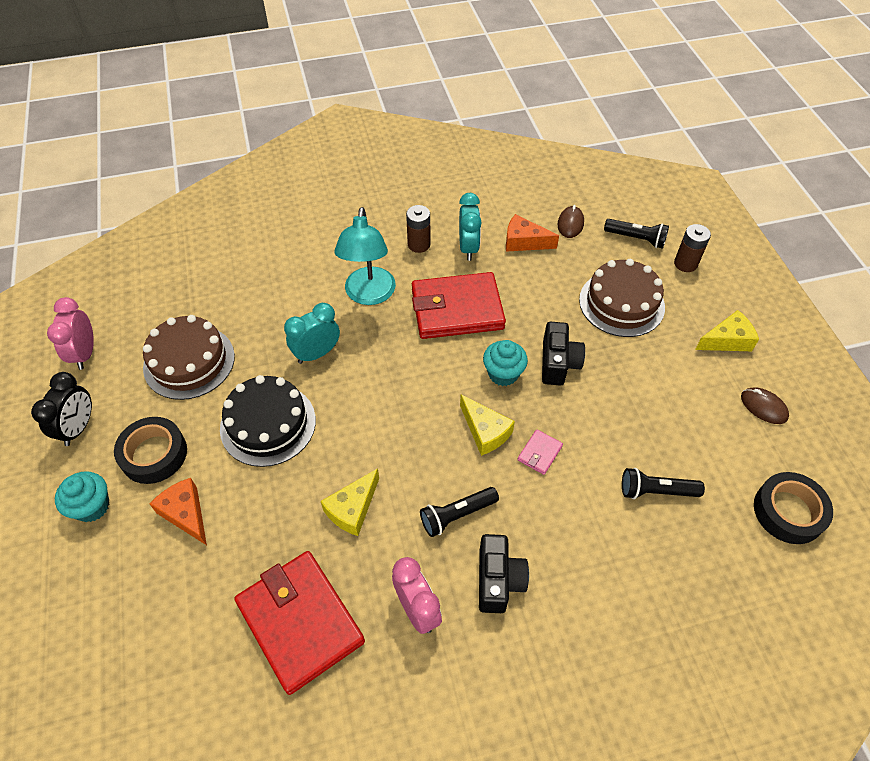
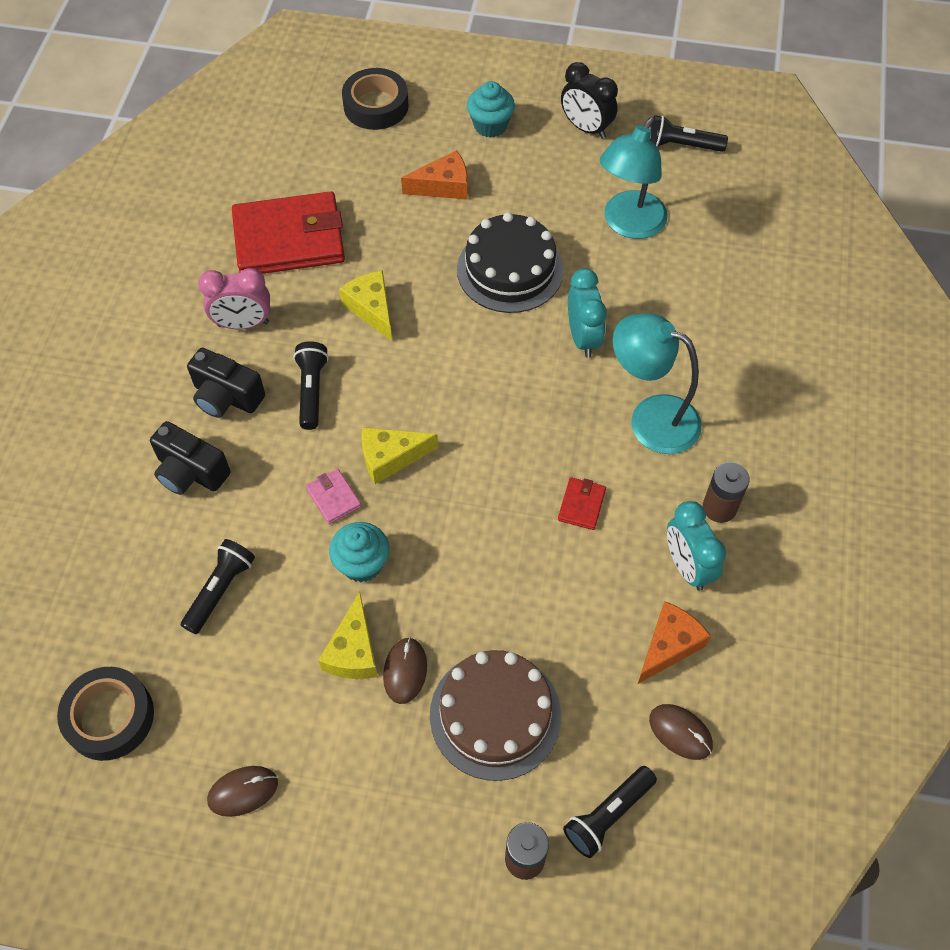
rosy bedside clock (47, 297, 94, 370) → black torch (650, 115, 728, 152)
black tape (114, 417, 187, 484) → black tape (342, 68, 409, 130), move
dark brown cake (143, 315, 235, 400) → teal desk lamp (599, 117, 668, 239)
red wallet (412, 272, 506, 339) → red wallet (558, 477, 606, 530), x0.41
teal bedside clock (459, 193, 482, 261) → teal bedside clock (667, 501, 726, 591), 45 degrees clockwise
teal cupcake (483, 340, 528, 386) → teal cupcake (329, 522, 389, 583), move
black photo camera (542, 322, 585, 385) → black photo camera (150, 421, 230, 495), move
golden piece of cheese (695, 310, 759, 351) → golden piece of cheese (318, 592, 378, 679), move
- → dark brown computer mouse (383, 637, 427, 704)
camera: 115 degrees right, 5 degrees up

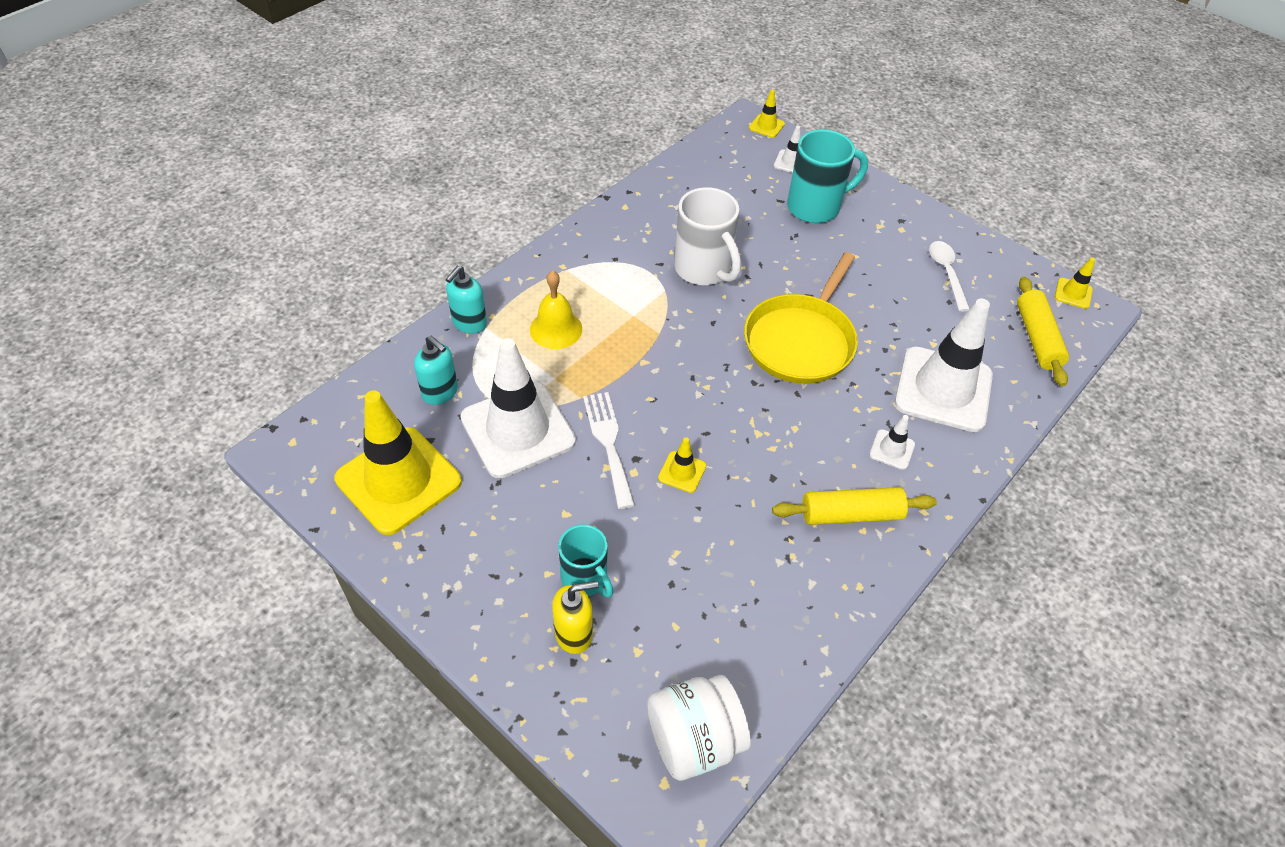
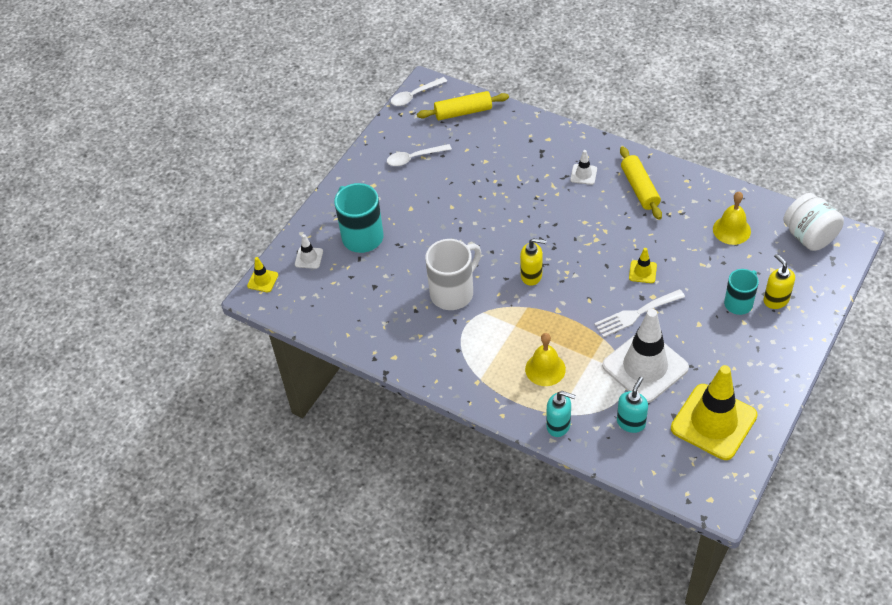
golden skillet (744, 252, 858, 384) → -
white traffic cone (895, 299, 993, 432) → -
golden traffic cone (1055, 257, 1095, 309) → white spoon (391, 77, 447, 106)
- → golden soap pump (520, 238, 547, 286)
- → golden bell (713, 192, 751, 245)
camera: 95 degrees left, 0 degrees up

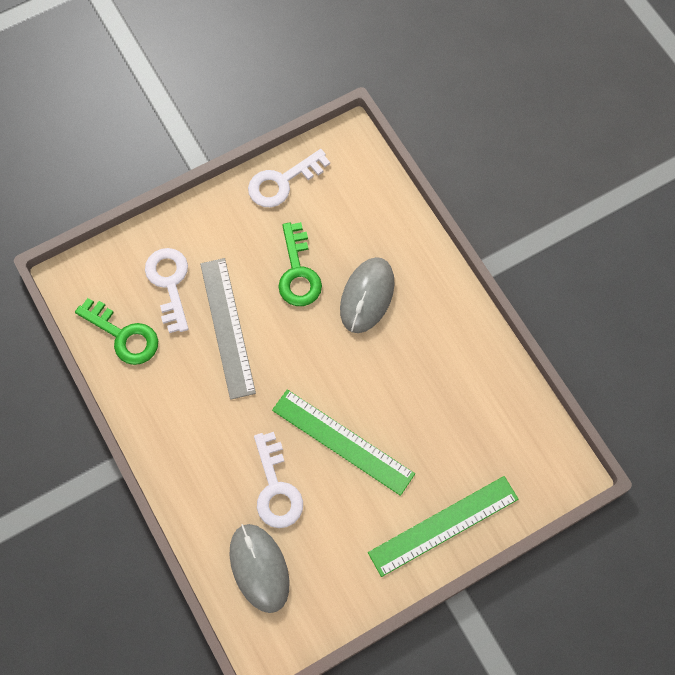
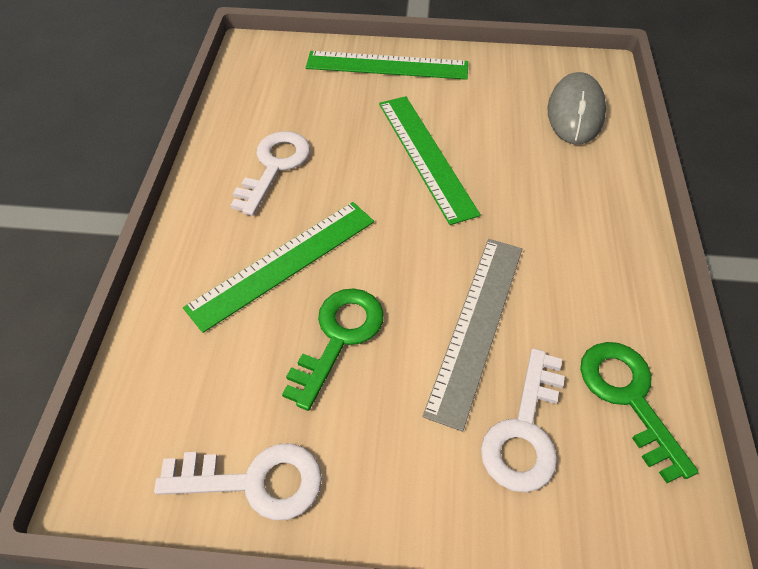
white key (254, 432, 303, 528) → white key (231, 131, 310, 216), move
gray computer mouse (340, 257, 395, 333) → green straightedge (183, 202, 374, 333)
camera: 145 degrees left, 15 degrees down

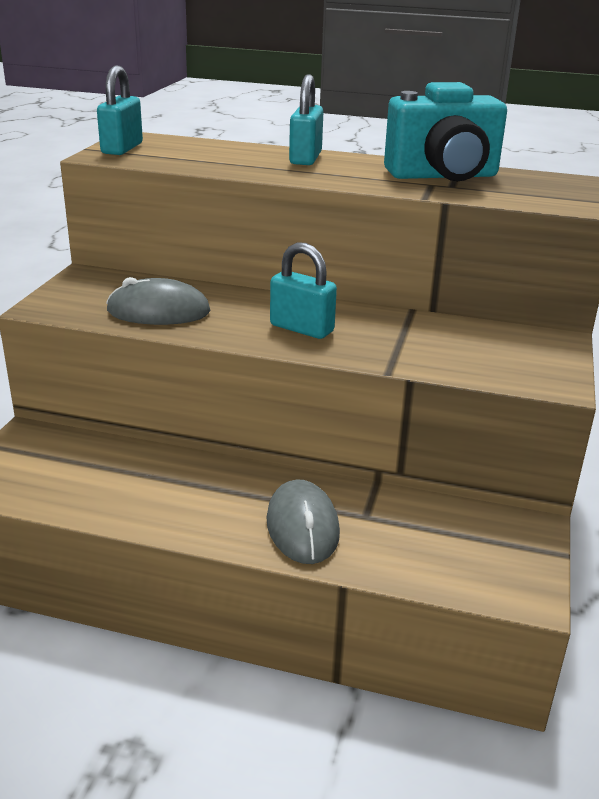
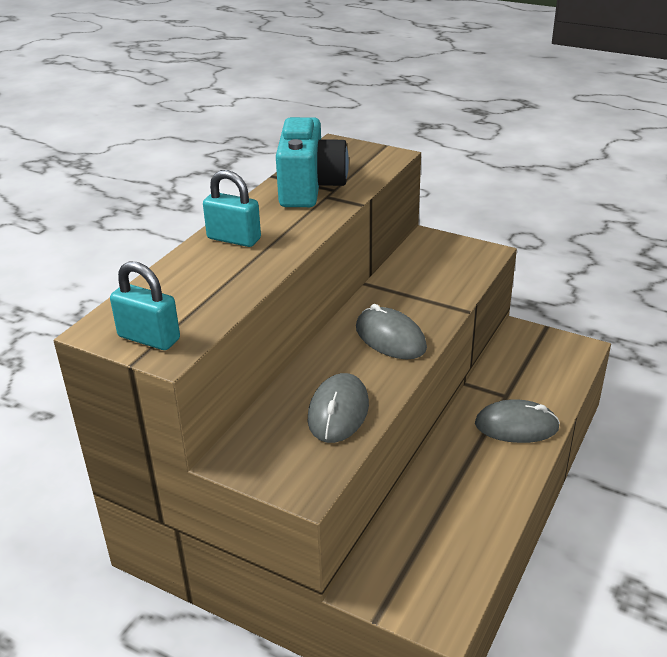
teal lock (270, 243, 337, 339) → gray computer mouse (356, 304, 427, 359)
camera: 75 degrees left, 5 degrees up

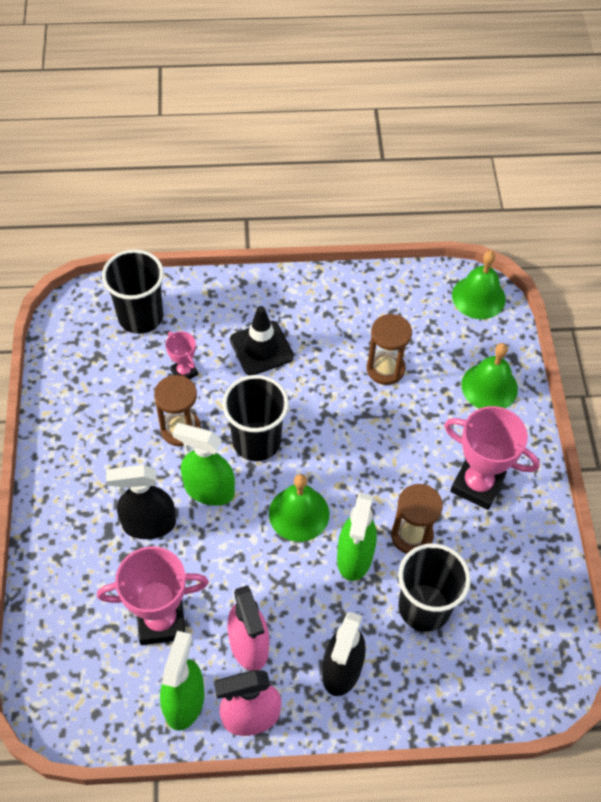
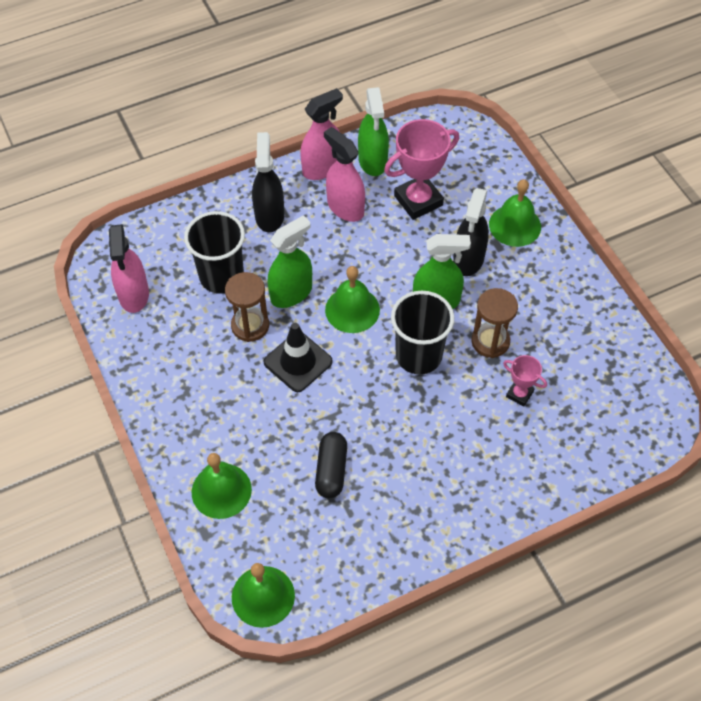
black cup (102, 249, 164, 334) → -
black spray cleaner (106, 465, 176, 539) → black spray cleaner (453, 188, 489, 276), 135 degrees clockwise
black traffic cone (230, 306, 294, 375) → black traffic cone (264, 323, 333, 392), move
green spray cleaner (337, 493, 377, 581) → green spray cleaner (267, 215, 312, 308), 60 degrees clockwise
dark brown hourglass (367, 314, 412, 385) → black pill (315, 432, 347, 498)
rosy trophy (444, 406, 540, 510) → -
- → rosy spray cleaner (109, 224, 149, 313)
- → green bell (489, 179, 541, 247)
camera: 160 degrees right, 0 degrees up

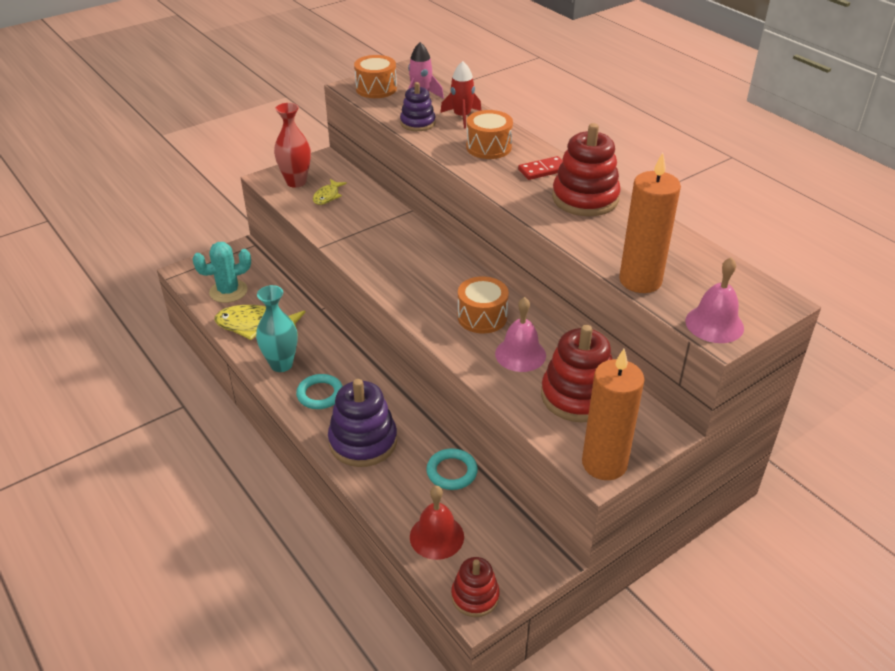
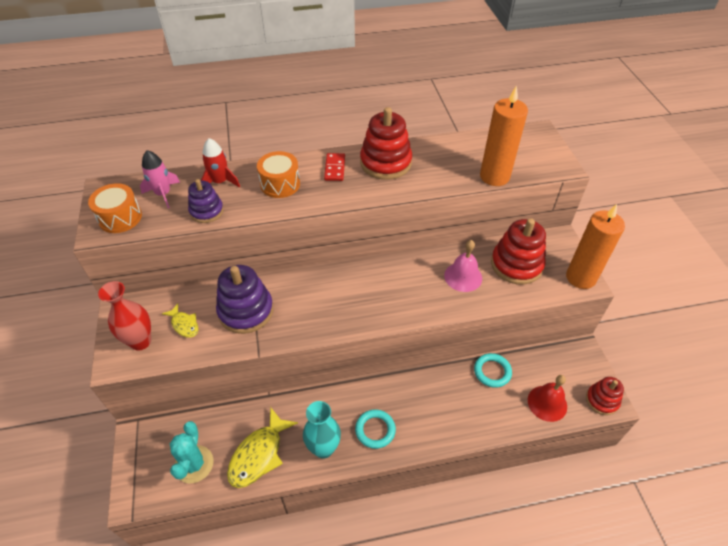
royal purple stacking toy (328, 379, 397, 467) → royal purple stacking toy (216, 265, 274, 334), move
orange drum (458, 276, 509, 333) → -
rosy bell (685, 257, 744, 343) → -
camera: 65 degrees left, 10 degrees up

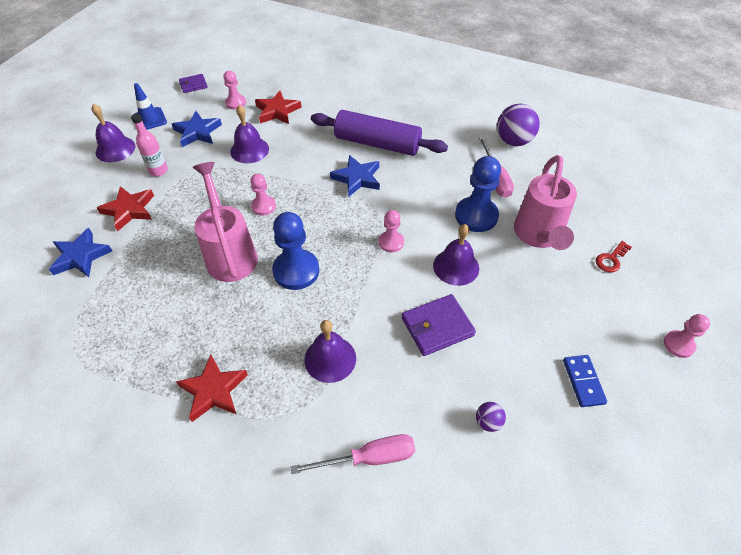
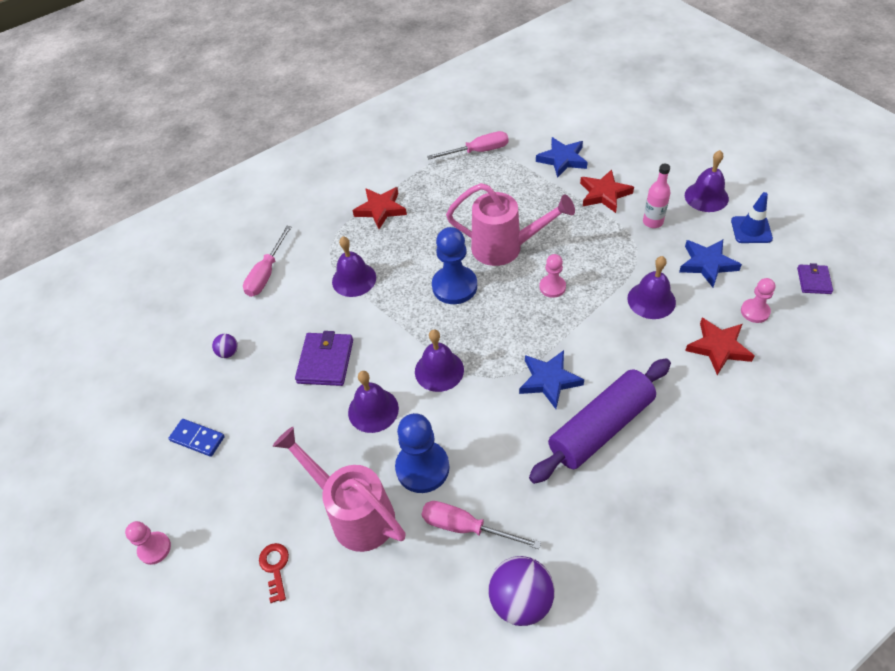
rosy chess pawn (379, 210, 404, 252) → royal purple bell (415, 330, 464, 392)
- → rosy screwdriver (427, 131, 509, 160)
camera: 125 degrees right, 0 degrees up

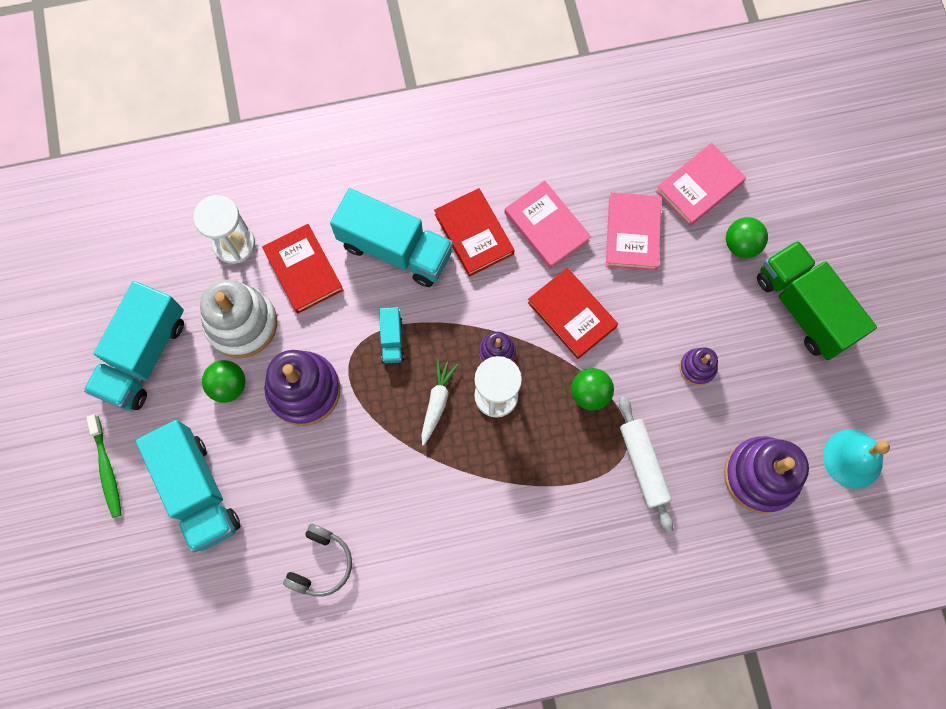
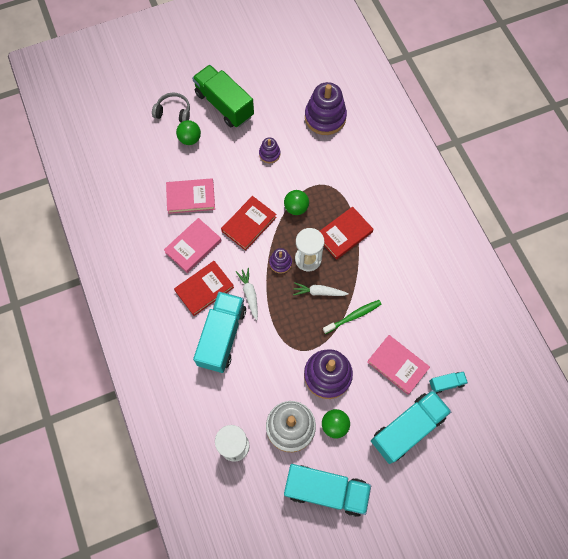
green toothbrush (86, 415, 121, 518) → green toothbrush (323, 300, 382, 334), move
red hardback (262, 224, 344, 314) → red hardback (320, 206, 374, 260), move
gray over-ear headphones (283, 524, 352, 597) → gray over-ear headphones (152, 92, 190, 123), move
teal lorry (379, 307, 404, 363) → teal lorry (429, 371, 468, 393), move
white pastry roller (619, 396, 673, 533) → -
rosy hardback (656, 143, 746, 227) → rosy hardback (367, 335, 430, 395), move
green lorry (757, 240, 877, 361) → green lorry (192, 65, 254, 127), 90 degrees clockwise
teal bell (823, 429, 890, 489) → -
- → white root vegetable (236, 268, 258, 320)
camera: 100 degrees left, 5 degrees down

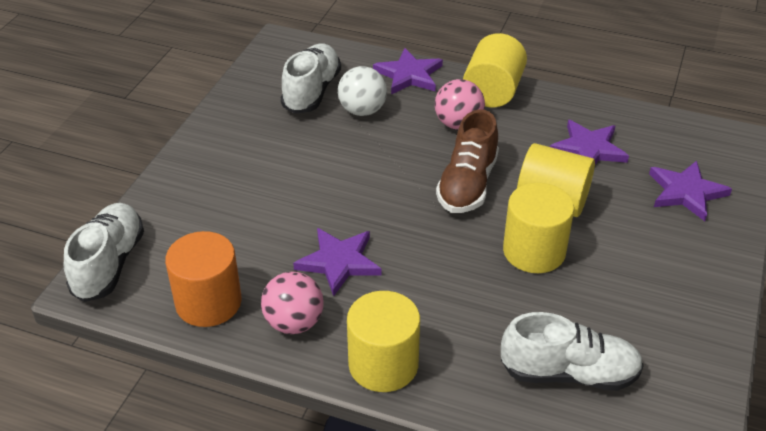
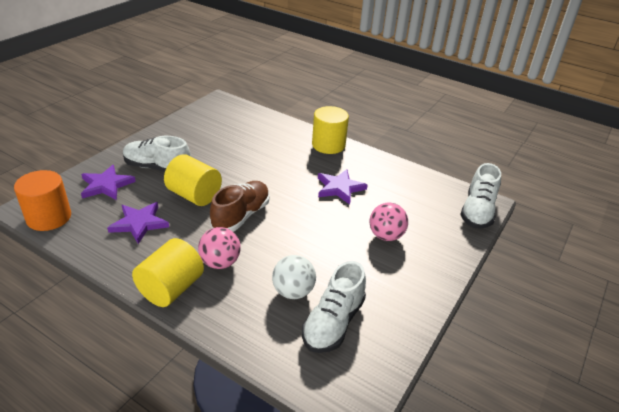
orange solid cylinder (165, 231, 242, 327) → orange solid cylinder (14, 170, 71, 231), move
rosy ball (261, 271, 324, 334) → rosy ball (370, 203, 408, 241), move
royal purple star shape (373, 48, 443, 94) → -
white lace-up shoe (501, 312, 644, 391) → white lace-up shoe (123, 136, 191, 172), move
golden solid cylinder (503, 183, 574, 273) → -
camera: 170 degrees left, 5 degrees down

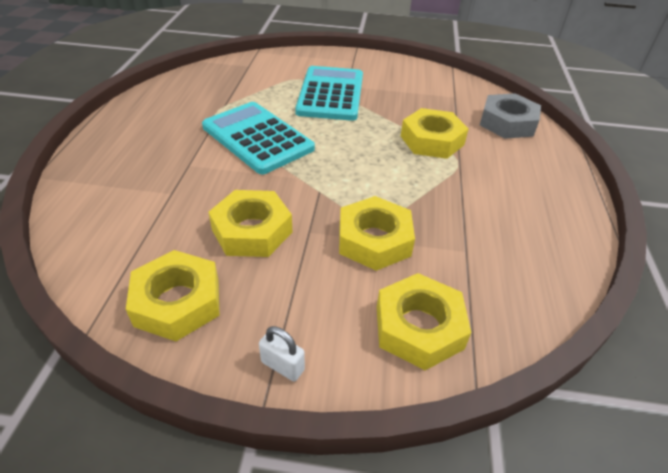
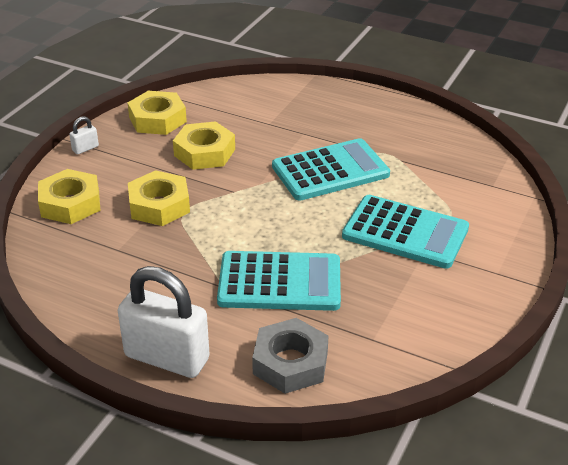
golden nut (401, 108, 468, 159) → teal pocket calculator (217, 251, 341, 311)
- → white lock (118, 266, 210, 378)
camera: 110 degrees right, 5 degrees down

